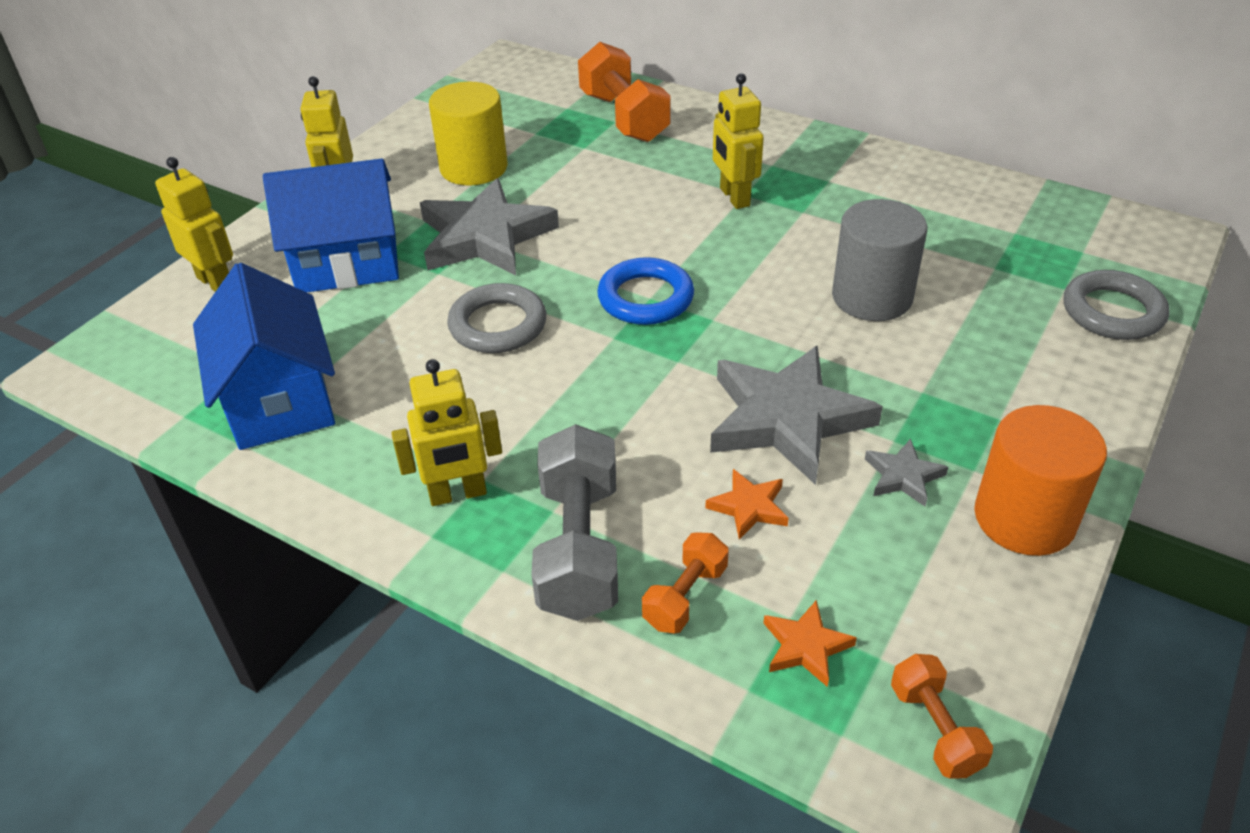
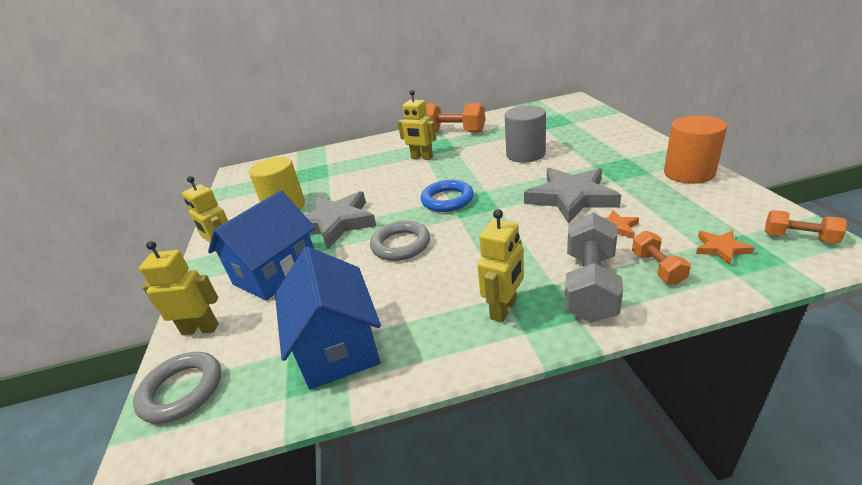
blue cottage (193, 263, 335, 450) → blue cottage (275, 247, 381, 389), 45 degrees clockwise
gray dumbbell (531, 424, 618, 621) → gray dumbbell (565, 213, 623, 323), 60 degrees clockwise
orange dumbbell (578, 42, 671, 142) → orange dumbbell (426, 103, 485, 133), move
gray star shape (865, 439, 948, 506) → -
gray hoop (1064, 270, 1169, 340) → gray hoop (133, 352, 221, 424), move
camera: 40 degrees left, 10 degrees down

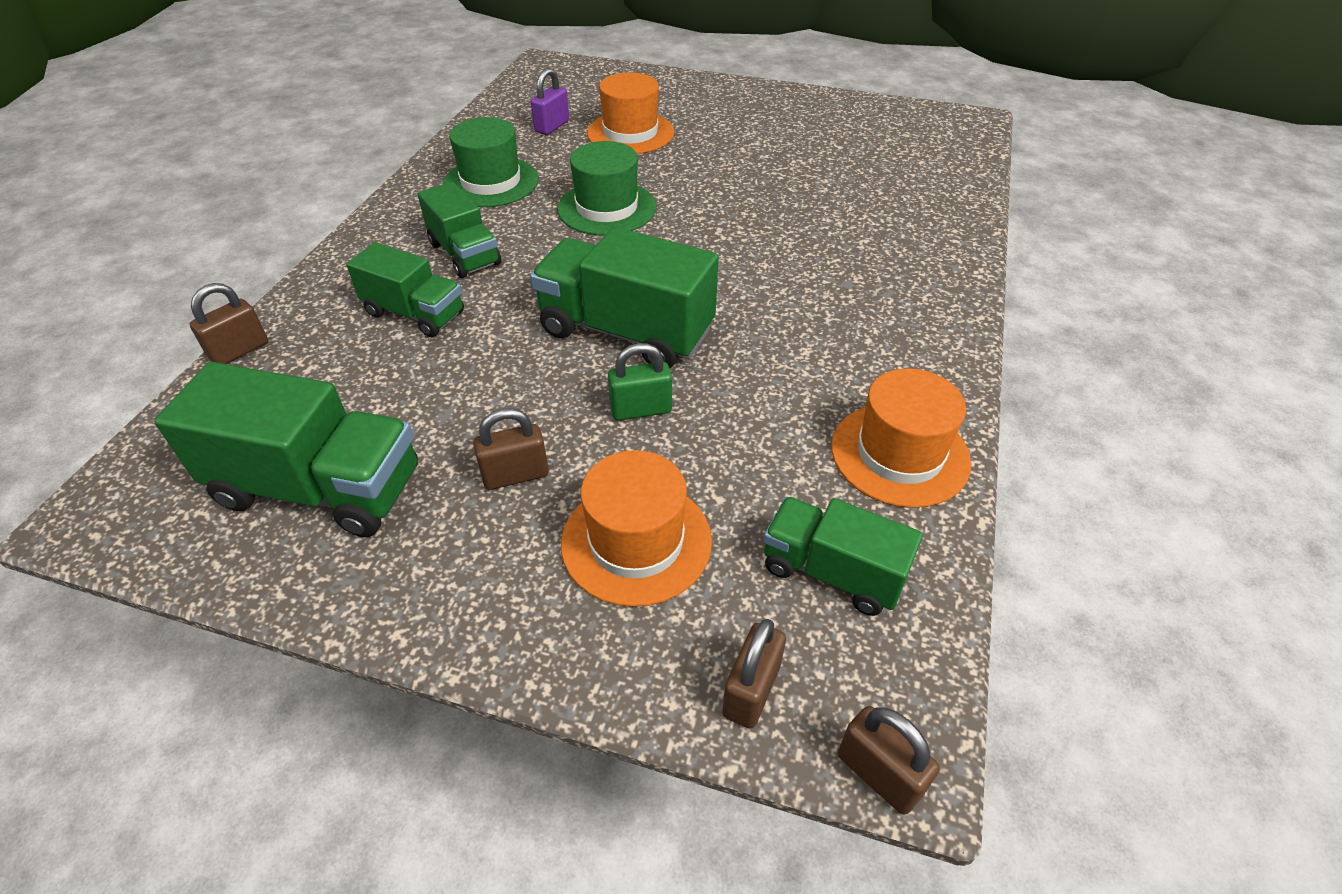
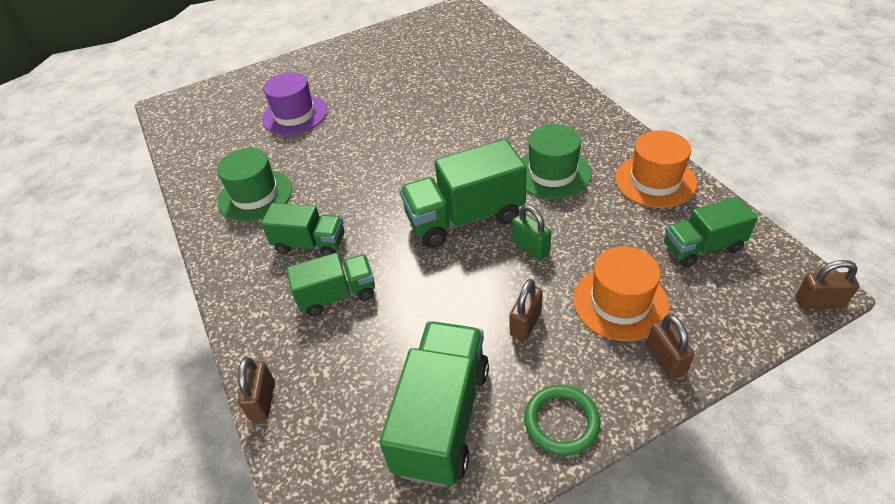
green lorry (154, 362, 418, 537) → green lorry (379, 321, 489, 487), 45 degrees counterclockwise
royal purple lock (531, 68, 569, 135) → -
green hat (557, 141, 656, 235) → green hat (521, 124, 592, 199), move
orange hat (587, 72, 674, 154) → royal purple hat (262, 72, 327, 135)
green lock (608, 343, 672, 420) → green lock (512, 205, 551, 260), 75 degrees counterclockwise
dark brown lock (722, 619, 786, 729) → dark brown lock (646, 314, 694, 379), move
- → green hoop (524, 385, 600, 456)
camera: 40 degrees left, 0 degrees up

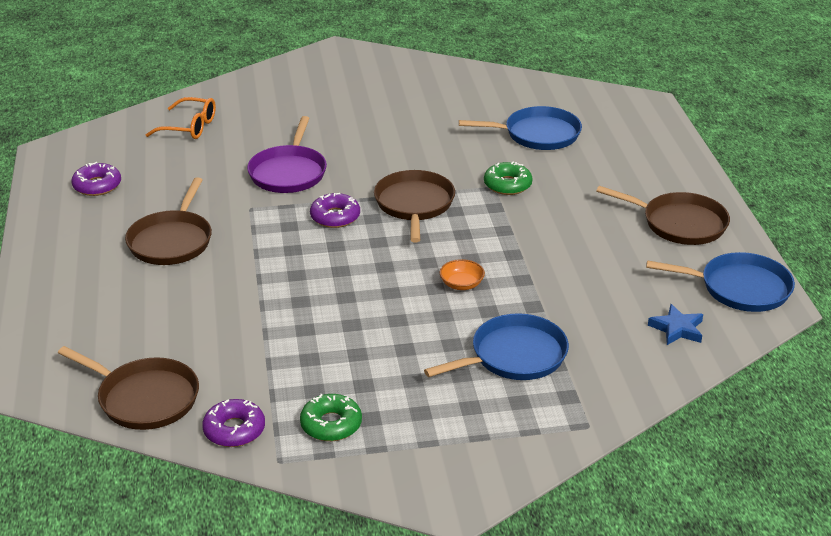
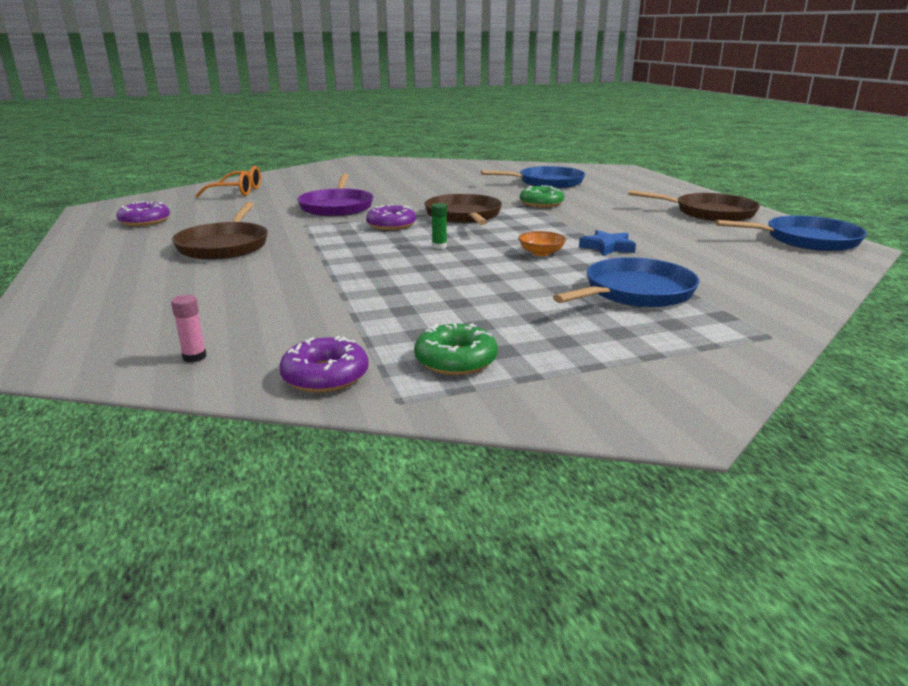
dark brown skillet (58, 346, 199, 430) → rosy glue stick (171, 295, 206, 362)
blue star shape (648, 304, 703, 345) → blue star shape (579, 230, 636, 256), move
- → green glue stick (431, 203, 447, 249)
camera: 10 degrees left, 10 degrees down

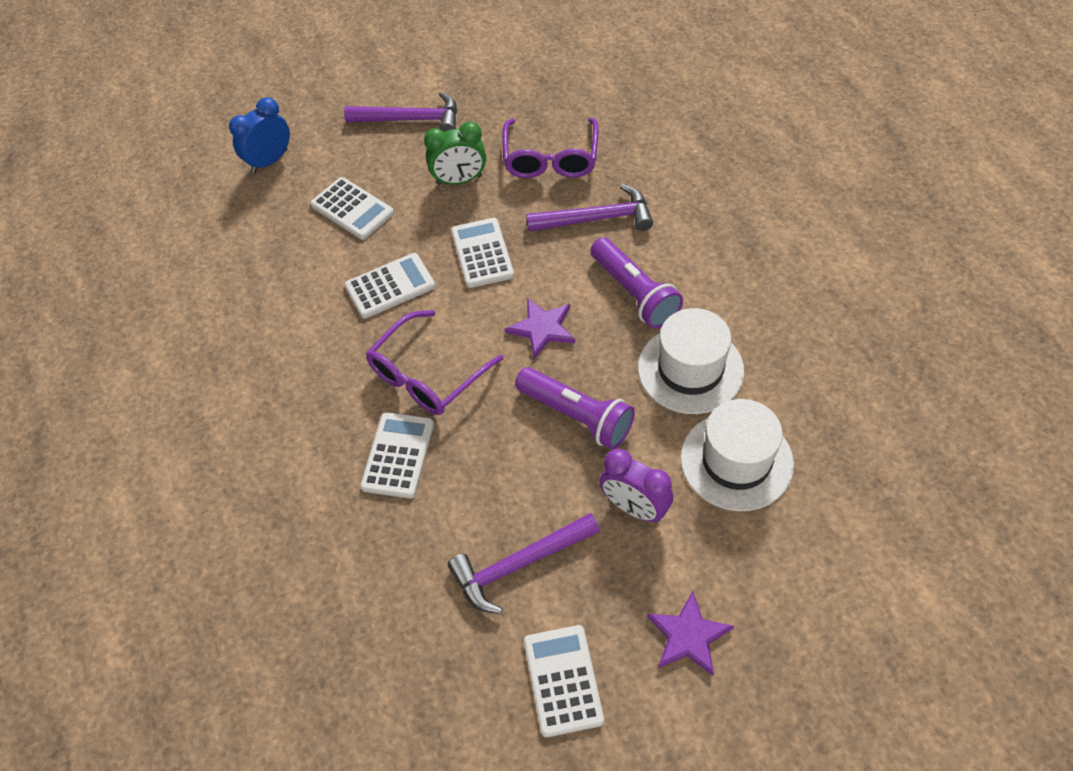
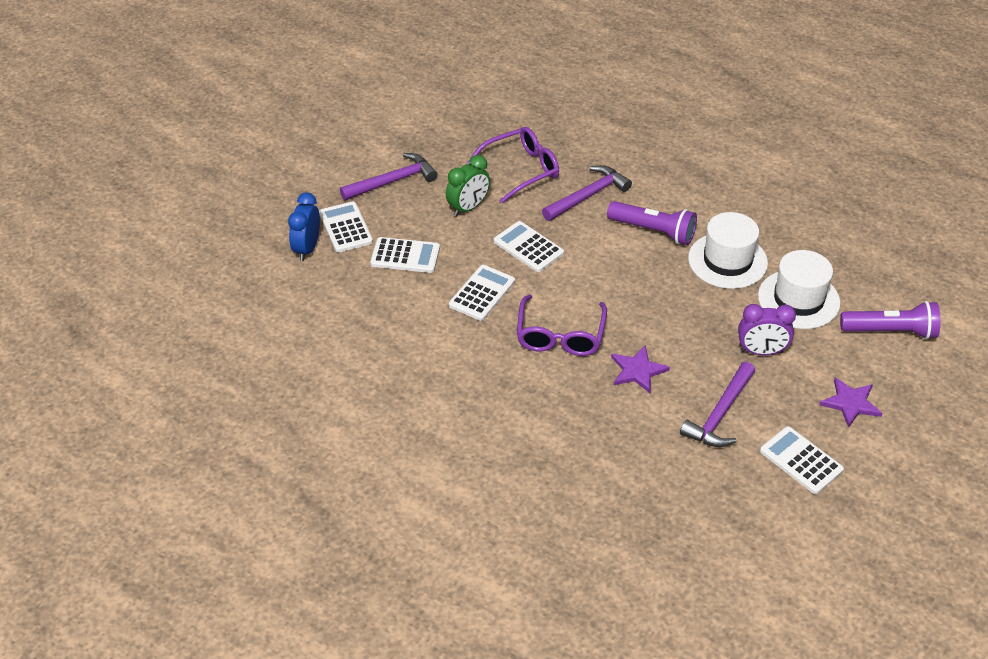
white pocket calculator (360, 412, 434, 499) → white pocket calculator (319, 201, 373, 253), move
royal purple eyeglasses (503, 117, 598, 178) → royal purple eyeglasses (467, 127, 559, 203), 90 degrees counterclockwise
royal purple star shape (505, 298, 575, 359) → royal purple star shape (611, 345, 670, 393), move
royal purple torch (515, 367, 635, 449) → royal purple torch (840, 301, 940, 339), move
camera: 35 degrees left, 10 degrees down

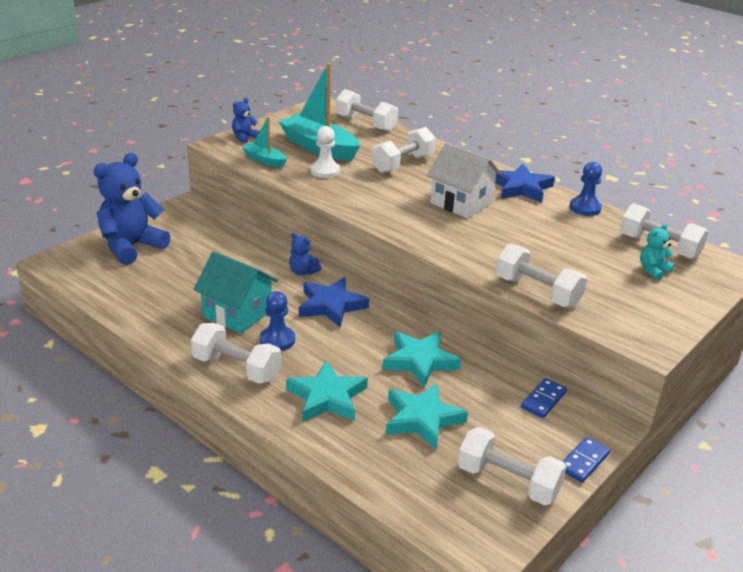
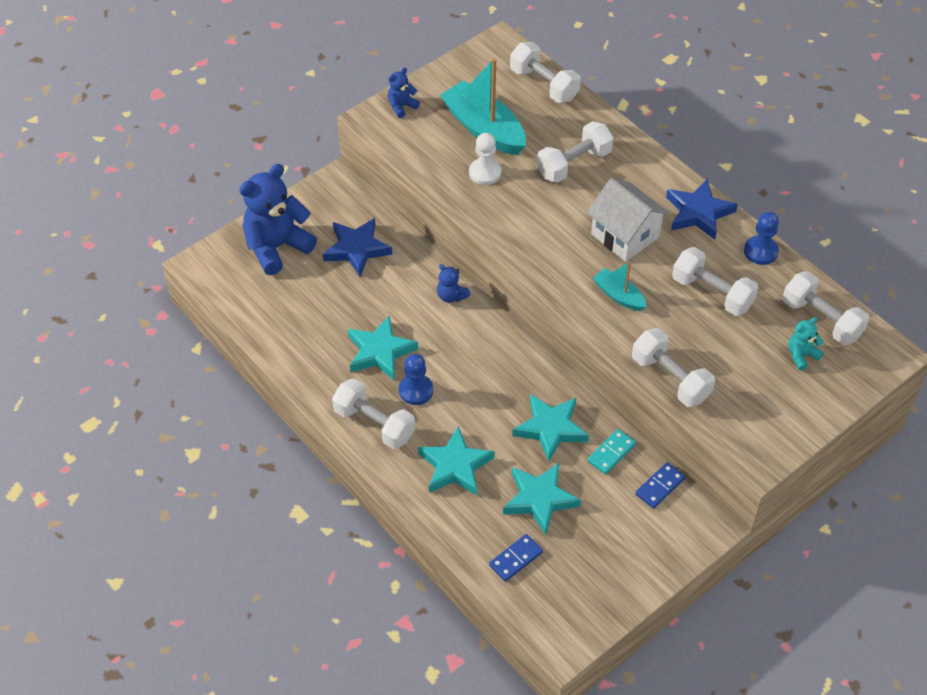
teal cottage (193, 251, 278, 334) → teal star shape (348, 316, 418, 380)
teal sailboat (242, 116, 287, 167) → teal sailboat (593, 262, 647, 311), move
blue star shape (299, 277, 369, 328) → blue star shape (323, 218, 392, 277), move
white dumbbell (458, 427, 566, 505) → white dumbbell (672, 247, 759, 316), move
blue domino piece (563, 437, 610, 483) → blue domino piece (489, 534, 543, 582), move
- → teal domino piece (587, 429, 636, 474)
camera: 10 degrees right, 20 degrees up

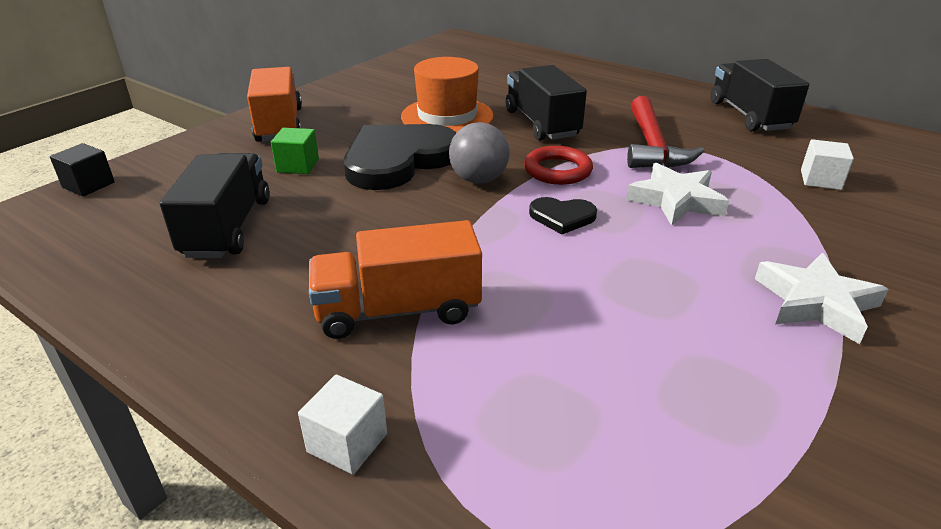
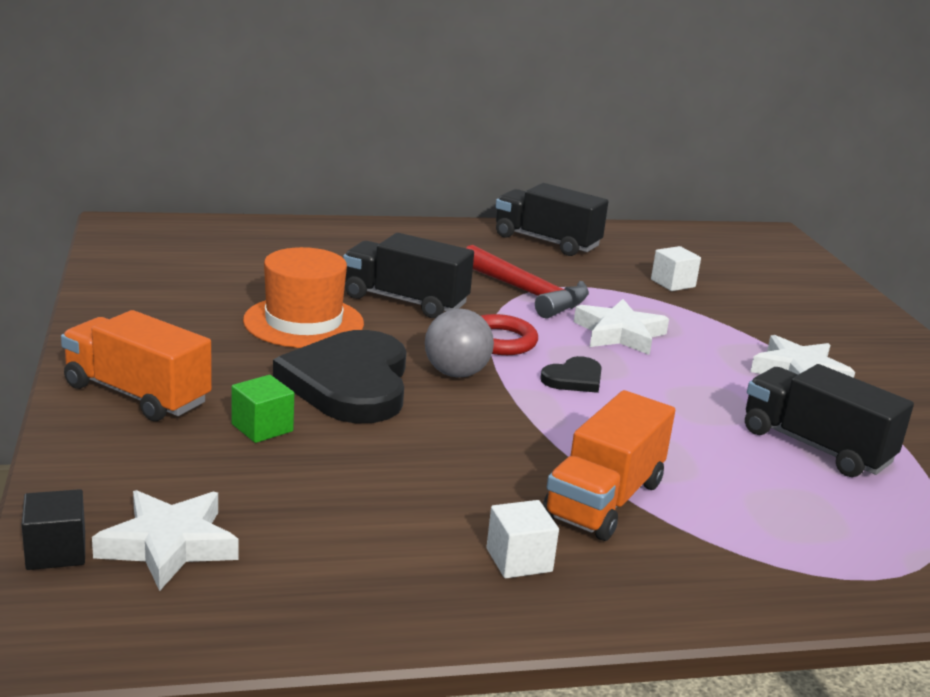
black lorry (160, 153, 270, 258) → black lorry (745, 364, 914, 477), move
white block (298, 375, 387, 475) → white block (487, 500, 559, 578), move
- → white star shape (92, 490, 239, 591)
camera: 50 degrees left, 10 degrees down

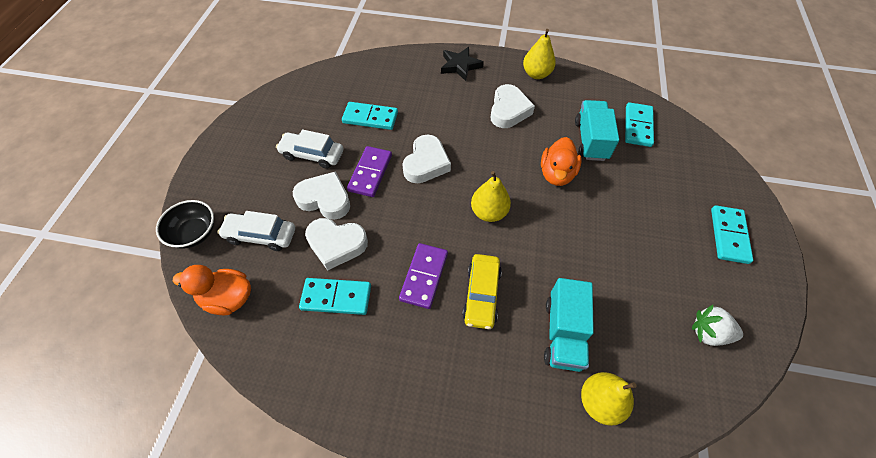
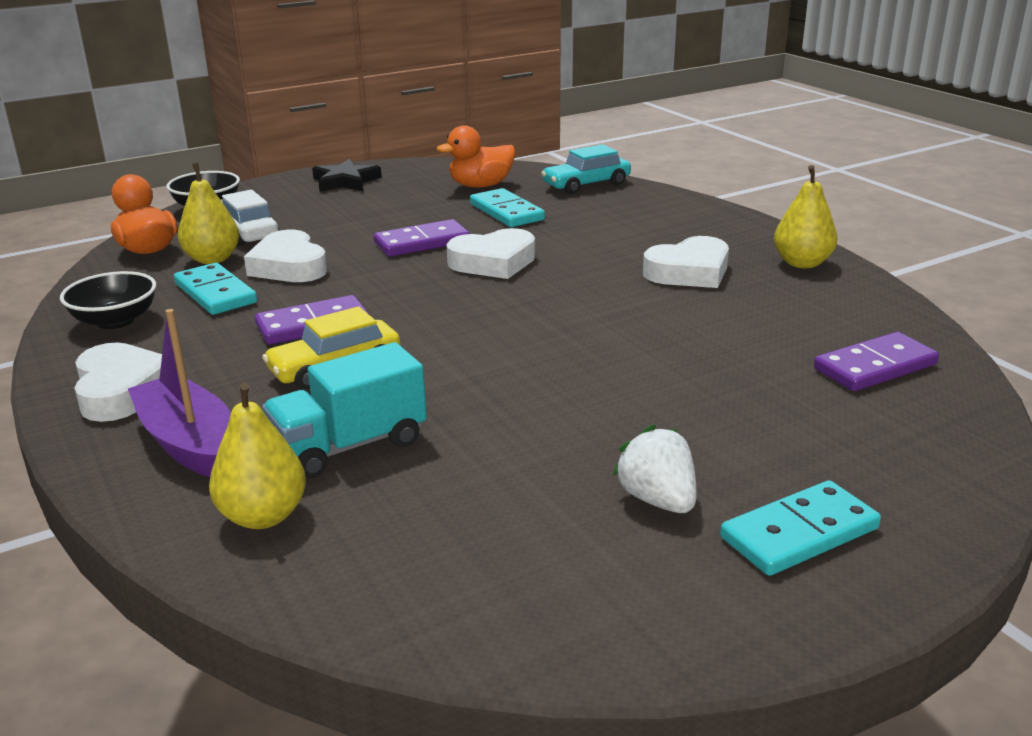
white car (276, 129, 343, 169) → -
white heart (293, 171, 350, 220) → white heart (74, 342, 162, 422), move
black star shape (441, 47, 484, 81) → black star shape (312, 159, 382, 192), move
golden toy pear (471, 171, 511, 222) → golden toy pear (178, 163, 239, 264), move
orange duck (541, 137, 582, 186) → orange duck (437, 125, 516, 188), move
teal lorry (575, 100, 619, 161) → -
teal domino piece (625, 102, 654, 147) → royal purple domino piece (814, 332, 939, 391)
white berry (692, 305, 743, 346) → white berry (613, 424, 697, 513), move
- → black deep dish (60, 271, 156, 329)
- → royal purple sailboat (128, 309, 231, 477)
- → teal car (541, 144, 631, 194)
camera: 50 degrees right, 30 degrees down

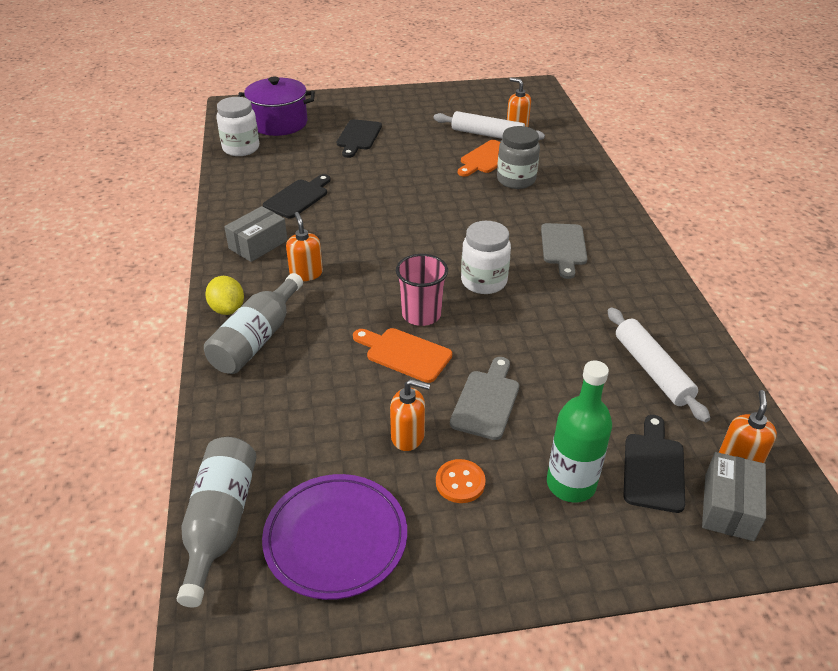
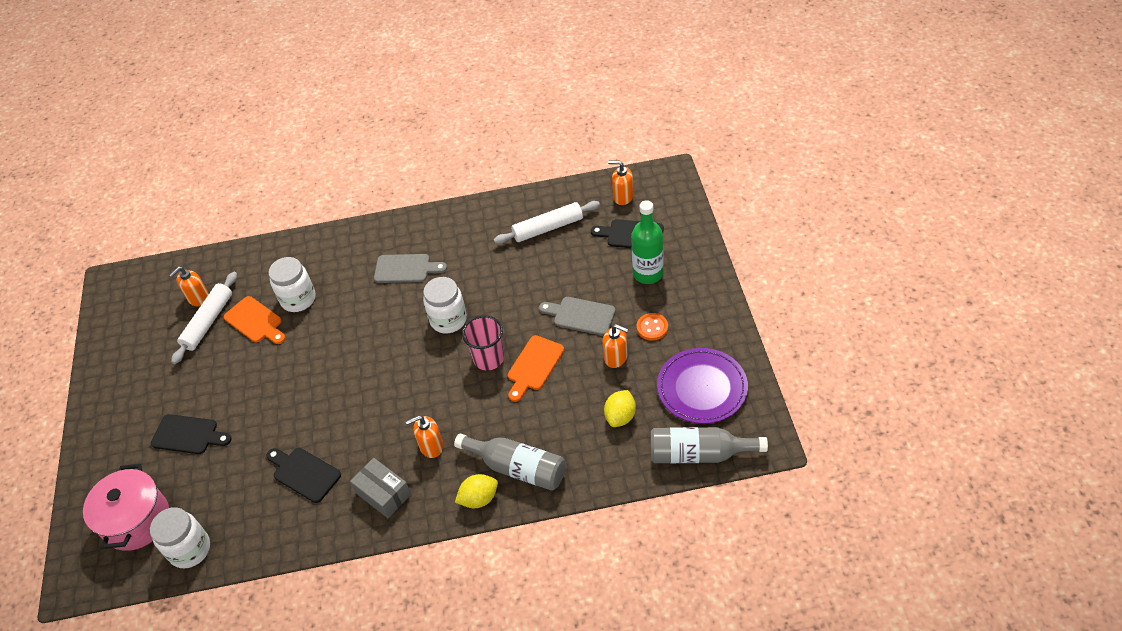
royal purple pot (238, 77, 315, 136) → rosy pot (83, 464, 169, 551)
orange soap pump (390, 379, 430, 451) → orange soap pump (602, 324, 628, 368), 105 degrees clockwise
gray preserve jar (497, 126, 540, 189) → white preserve jar (269, 257, 316, 312)
gray box (702, 452, 766, 541) → -
- → golden lemon (604, 390, 636, 427)
camera: 85 degrees left, 10 degrees up

